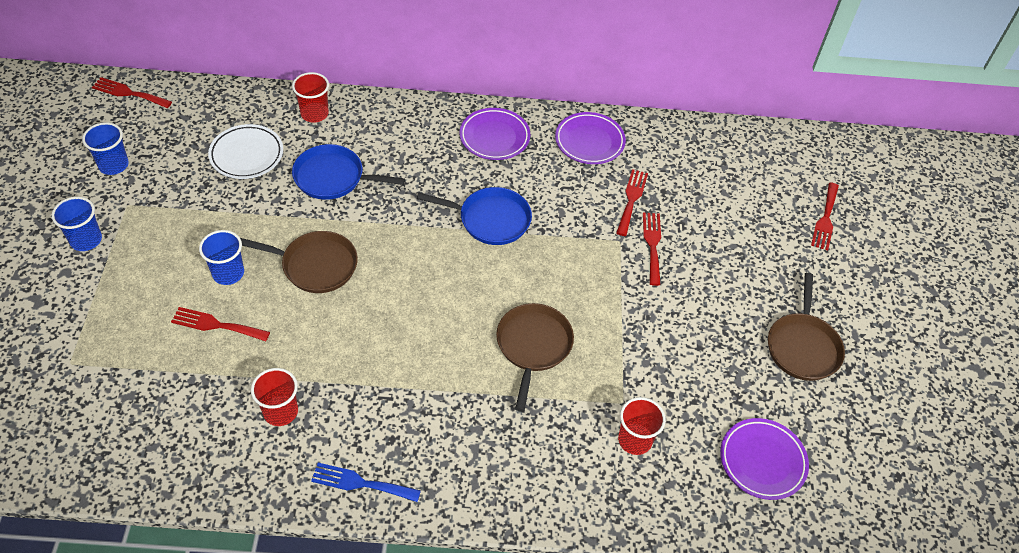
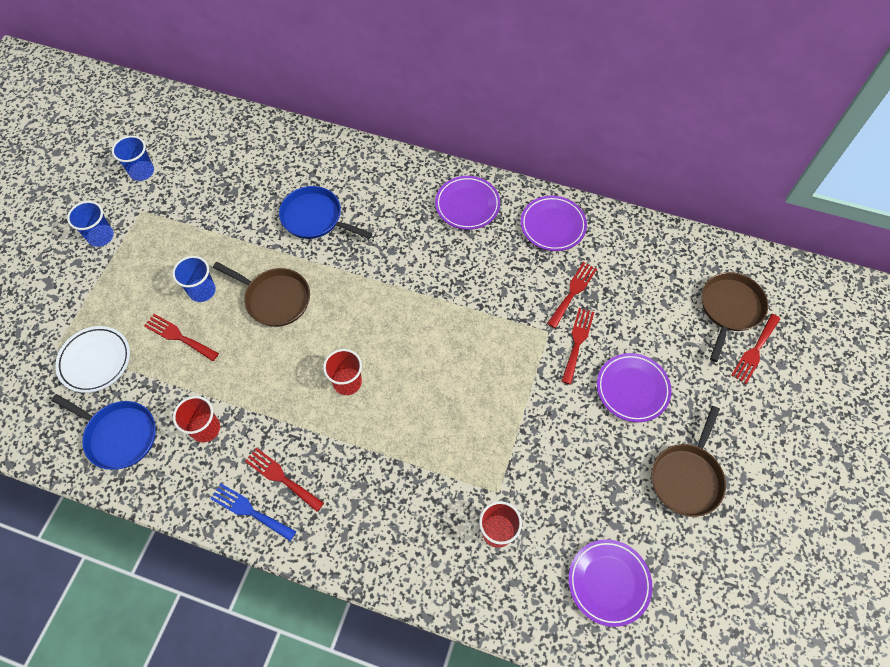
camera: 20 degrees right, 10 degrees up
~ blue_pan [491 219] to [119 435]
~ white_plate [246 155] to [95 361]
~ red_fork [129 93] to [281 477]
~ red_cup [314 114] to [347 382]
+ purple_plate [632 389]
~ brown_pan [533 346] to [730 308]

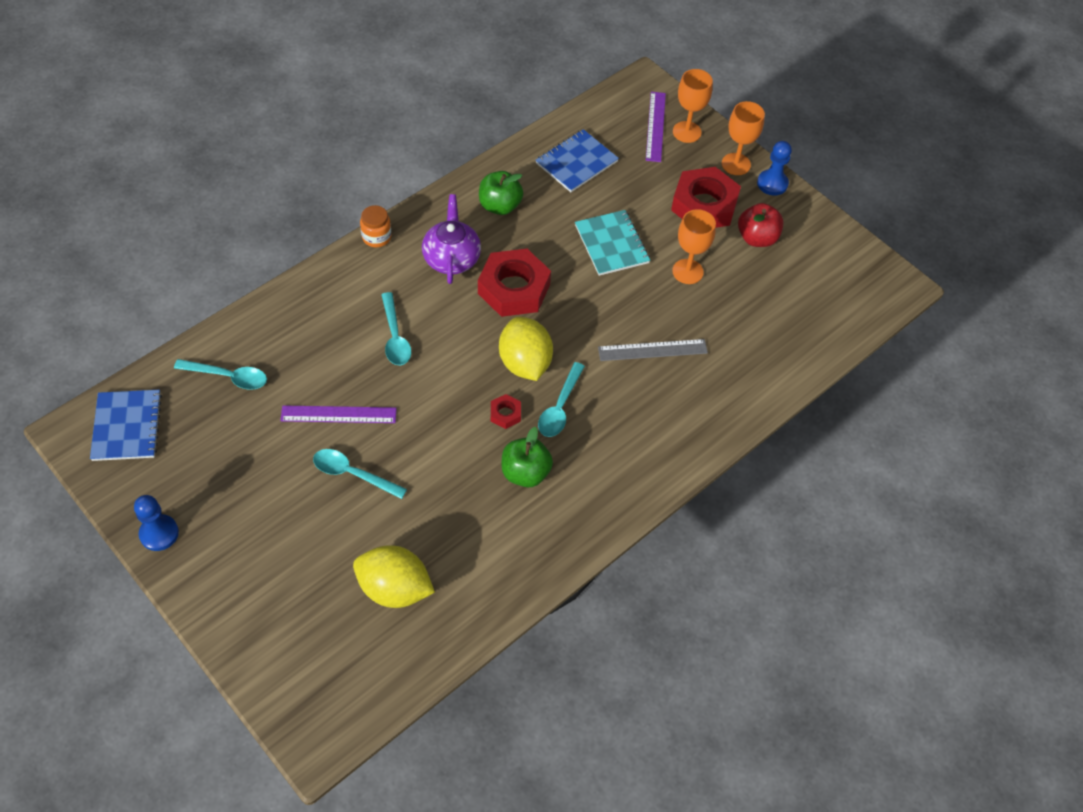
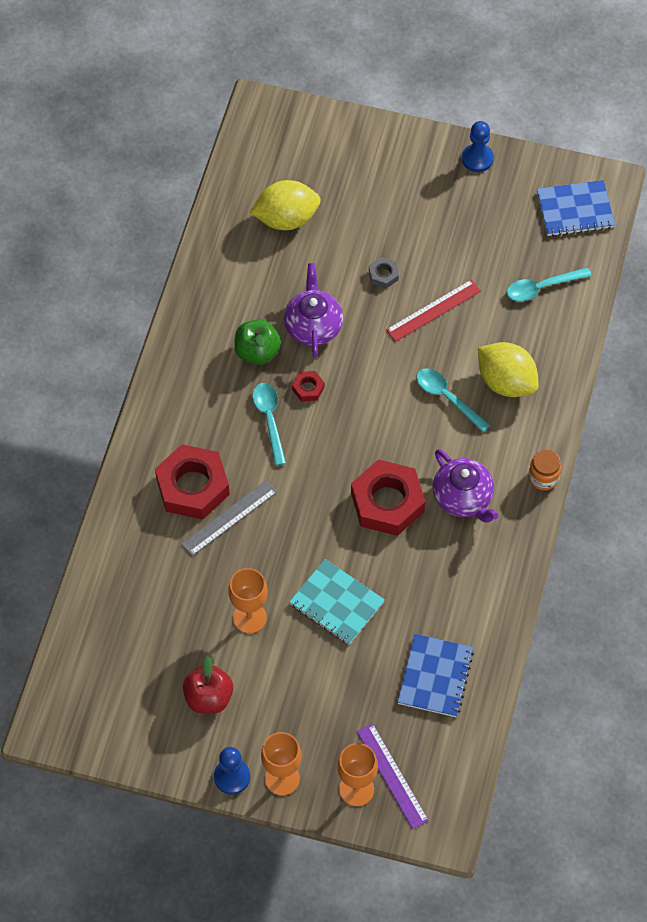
camera: 150 degrees right, 5 degrees up
~ red_nut [704 205] to [192 487]
+ purple_teapot [313 326]
~ turquoise_spoon [352 474] to grey_nut [383 275]
~ purple_ruler [338 414] to red_ruler [433 310]
~ yellow_lemon [525 363] to [506 382]
~ blue_notebook [127 426] = [575 210] 60 degrees counterclockwise
- green_apple [500 206]

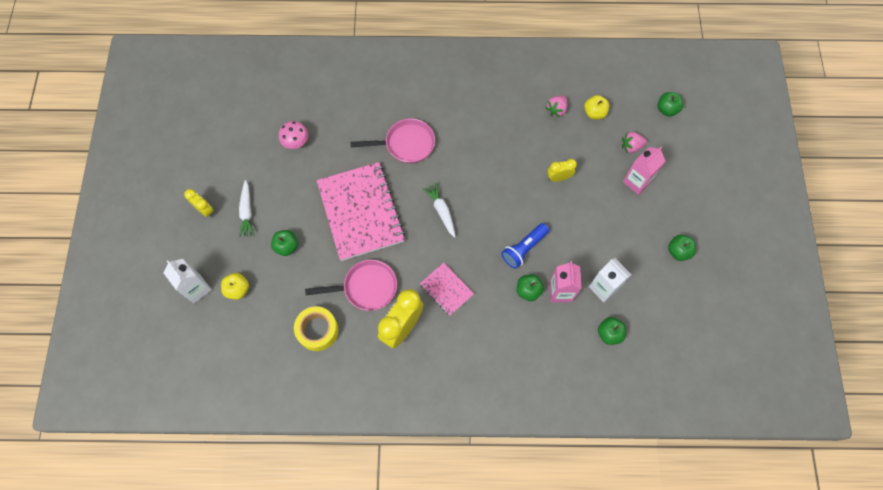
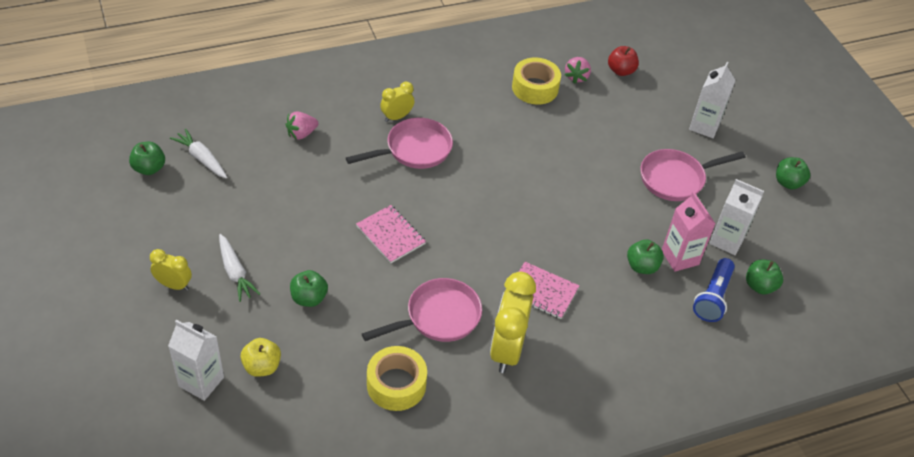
camera: 25 degrees left, 20 degrees down
~ green_apple [667 109] to [149 168]
~ white_carrot [441 211] to [201 158]
~ pink_strawberry [631 147] to [301 134]
~ pink_notebook [360 212] = [390 235] x0.48
~ yellow_clock [558 177] to [396 117]
+ yellow_tape [535 88]
~ yellow_apple [594 113] to red_apple [621 71]
+ pink_pan [676 179]
~ pink_carton [636 182] to white_carton [704 126]
~ blue_flashlight [524 249] to [713 297]
- pink_mushroom [296 143]

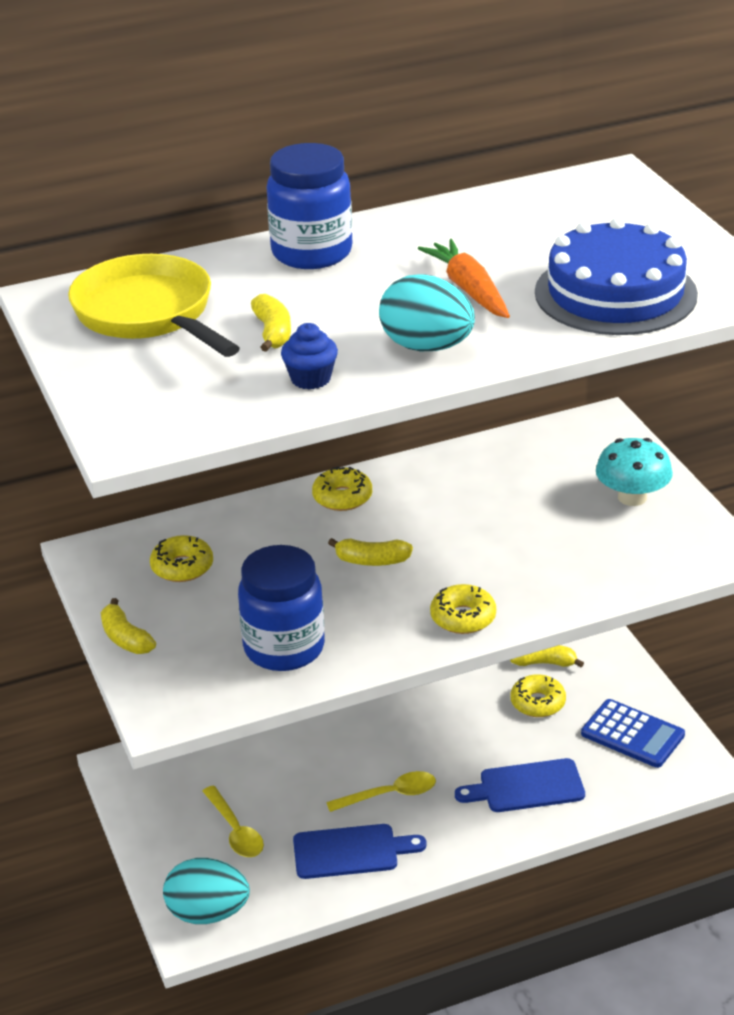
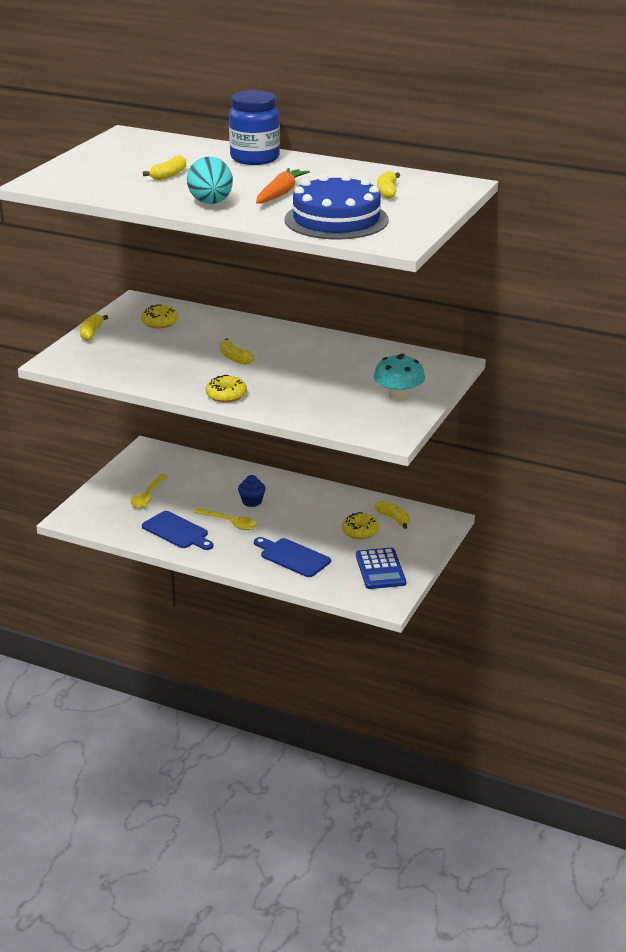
camera: 45 degrees right, 5 degrees down
~ blue_cupcake [310 379] to [252 502]
+ yellow_banana [387 192]
- yellow_pan [149 315]
- turquoise_egg [208 913]
- blue_jar [284 648]
- yellow_donut [342 497]

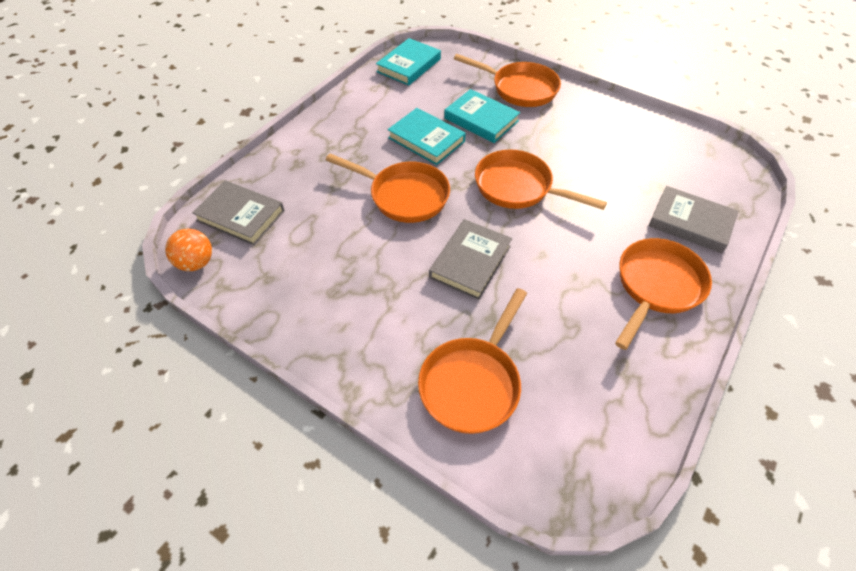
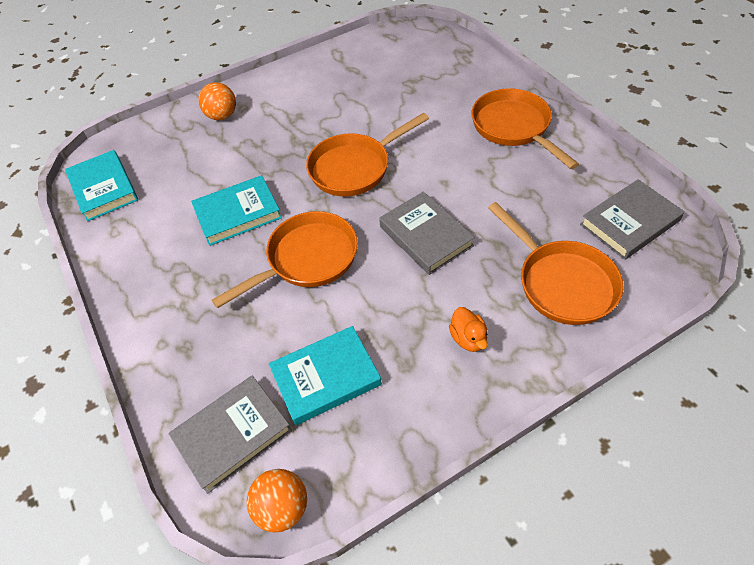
camera: 60 degrees left, 0 degrees up
~ orange_pan [520 89] to orange_ball [222 116]
~ turquoise_book [481 119] to [326 377]
+ orange_duck [468 338]
~ grey_book [690 222] to [629 222]

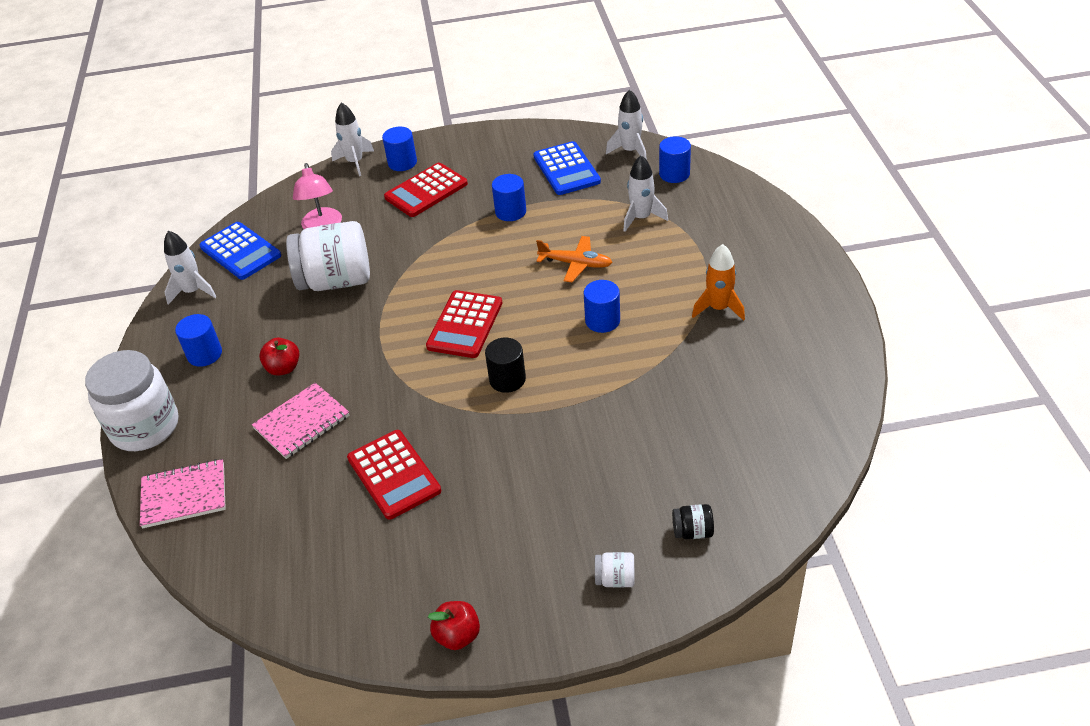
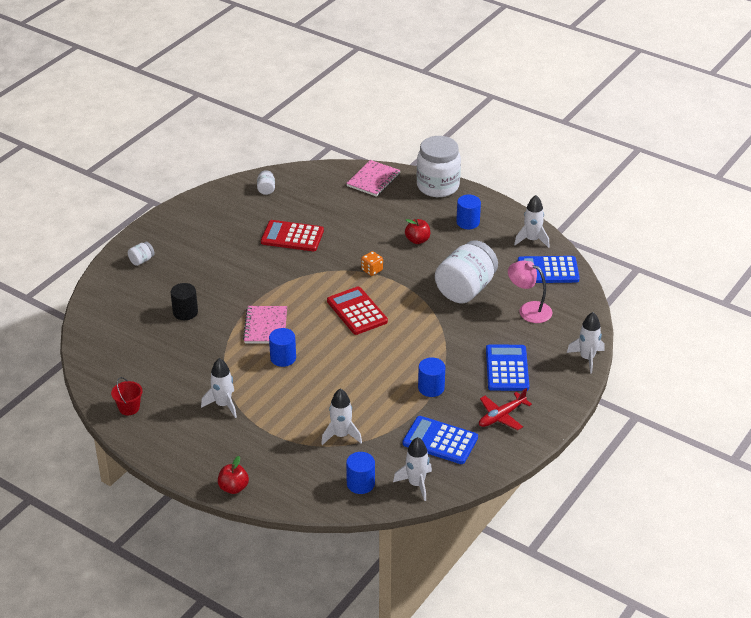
camera: 130 degrees right, 5 degrees down
+ red_bucket [129 408]
~ black_cylinder [507 379] to [185 312]
~ orange_rocket [718 308] to white_rocket [223 405]
~ red_apple [457 636] to [233 488]
~ pink_notebook [302 422] to [265 326]
+ white_jar [266 189]
+ orange_dice [372 270]
+ red_plane [501 416]
~ red_calculator [426 191] to blue_calculator [507 368]
- blue_cylinder [402 163]
- orange_plane [575 264]
- black_jar [692 531]

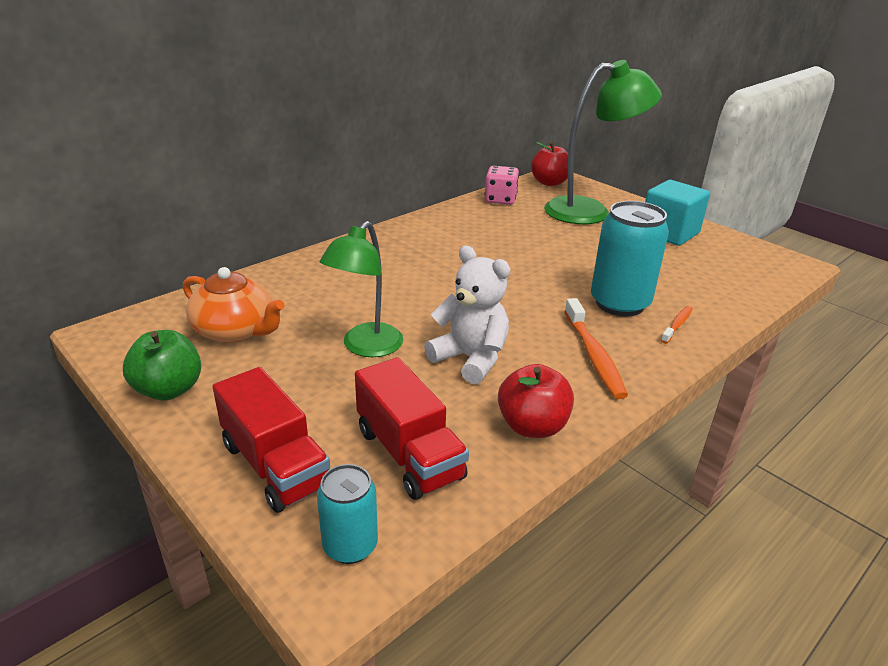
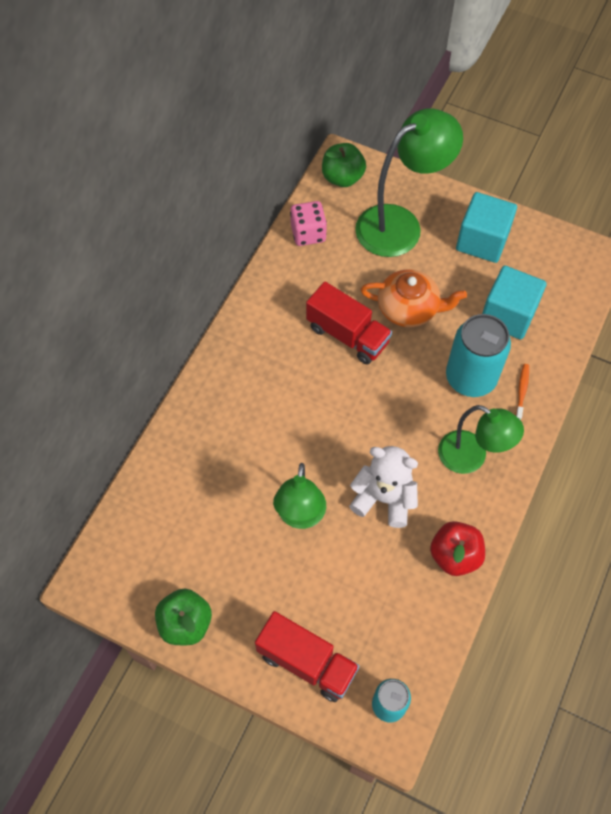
camera: 20 degrees left, 30 degrees up
~ red_truck [409 454] to [347 335]
~ red_apple [549 182] to green_apple [342 178]
~ orange_teapot [235 330] to [409 309]
~ orange_toothbrush [593 356] to green_lamp [471 458]
+ turquoise_cube [508 315]

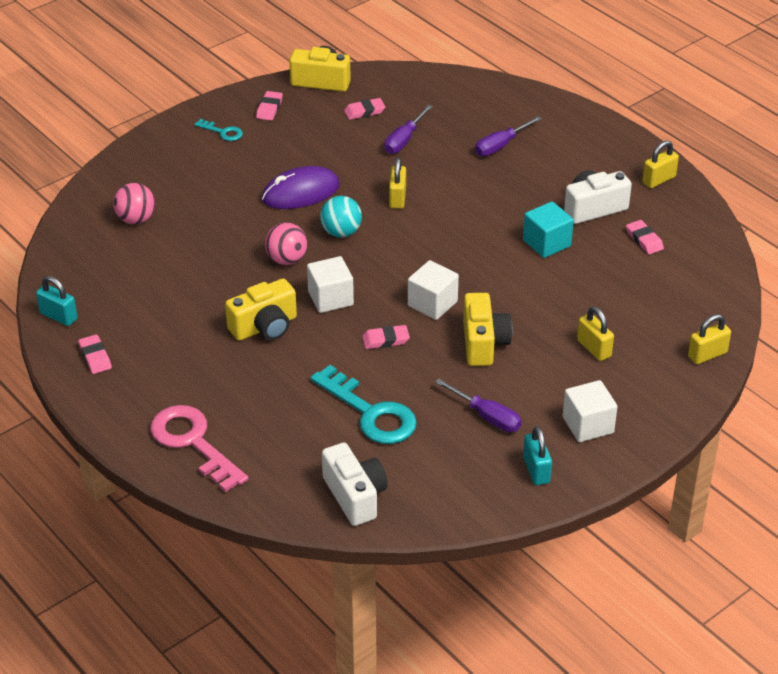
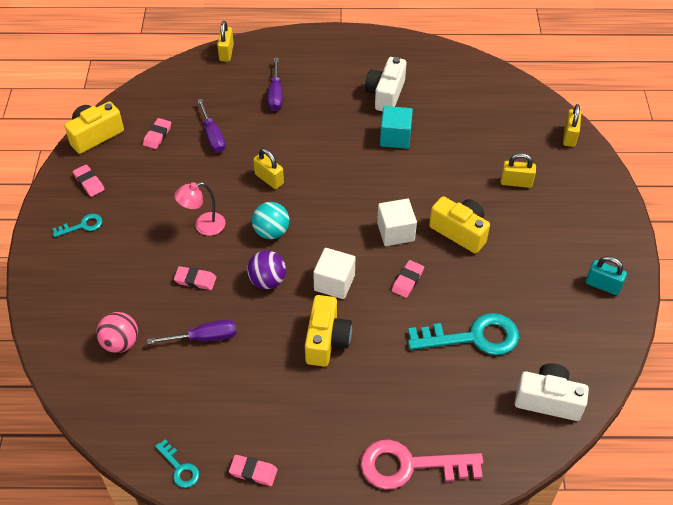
camera: 50 degrees left, 10 degrees up
~ purple_screwdriver [487 416] to [204 338]
~ turquoise_padlock [58 316] to turquoise_key [180 468]
~ purple_mouse [300 192] to pink_lamp [203 226]
~ pink_eraser [644 240] to [195 280]
~ yellow_padlock [658 180] to [226 52]
~ pink_ball [287 260] to purple_ball [267 281]
- white_cube [588 425]

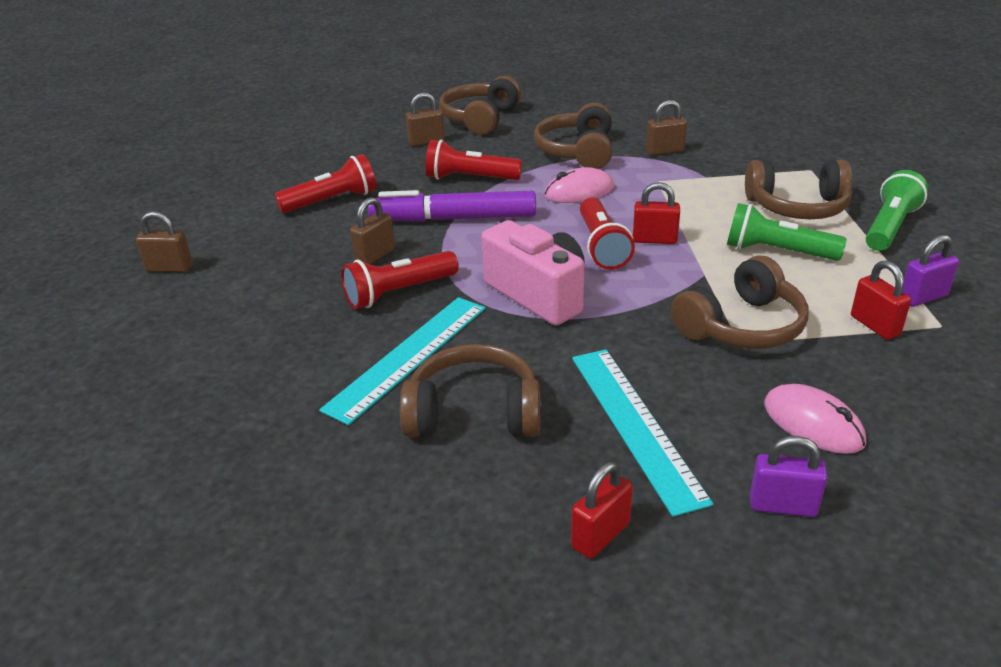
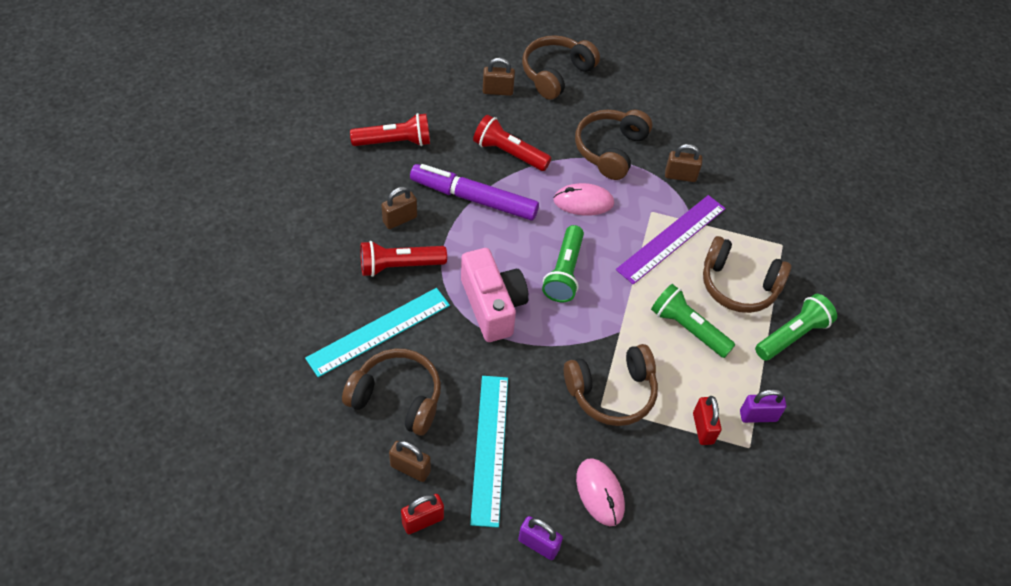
camera: 15 degrees right, 20 degrees up
~ brown_padlock [169 268] to [410 468]
~ red_flashlight [601 246] to green_flashlight [564 272]
+ purple_ruler [671 238]
- red_padlock [654 240]

